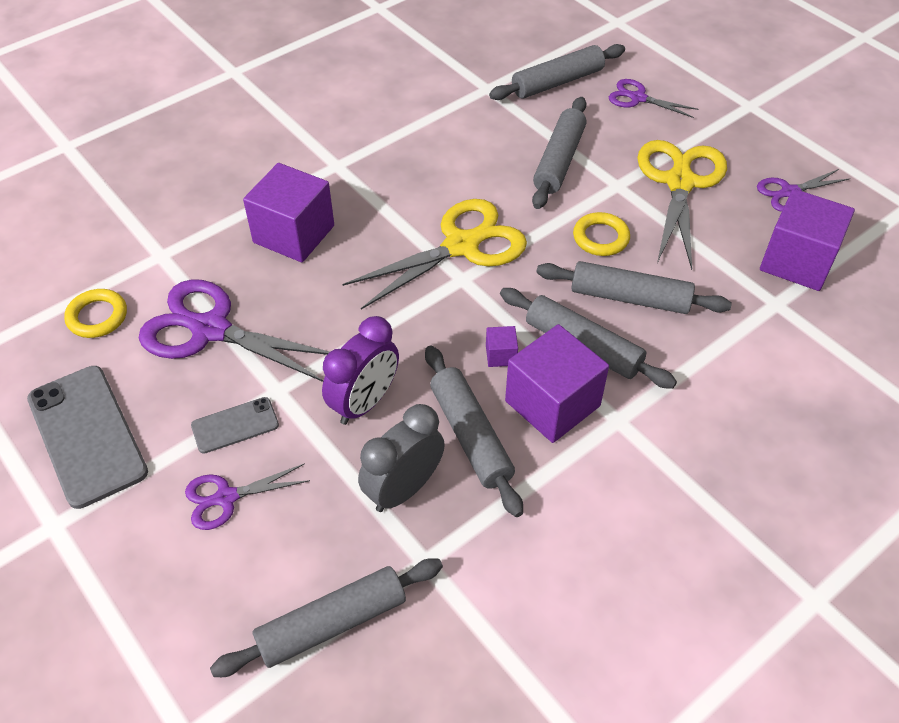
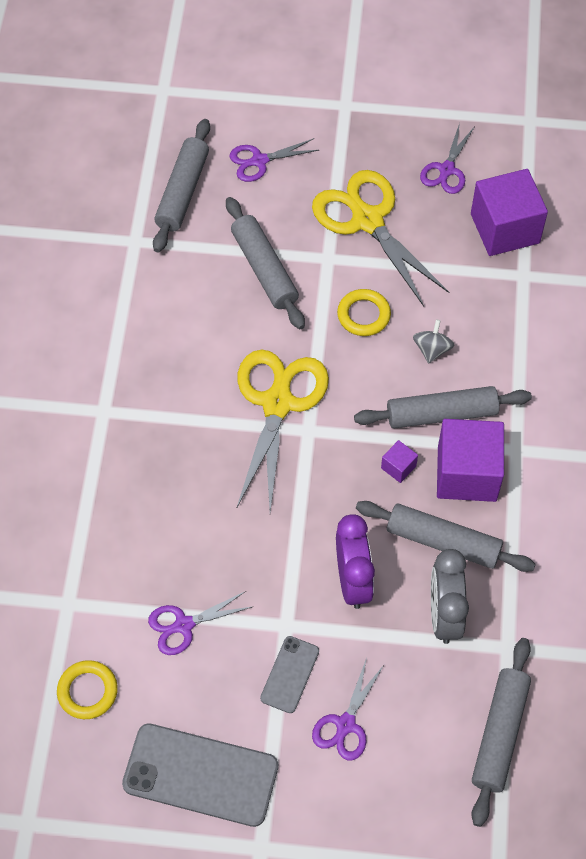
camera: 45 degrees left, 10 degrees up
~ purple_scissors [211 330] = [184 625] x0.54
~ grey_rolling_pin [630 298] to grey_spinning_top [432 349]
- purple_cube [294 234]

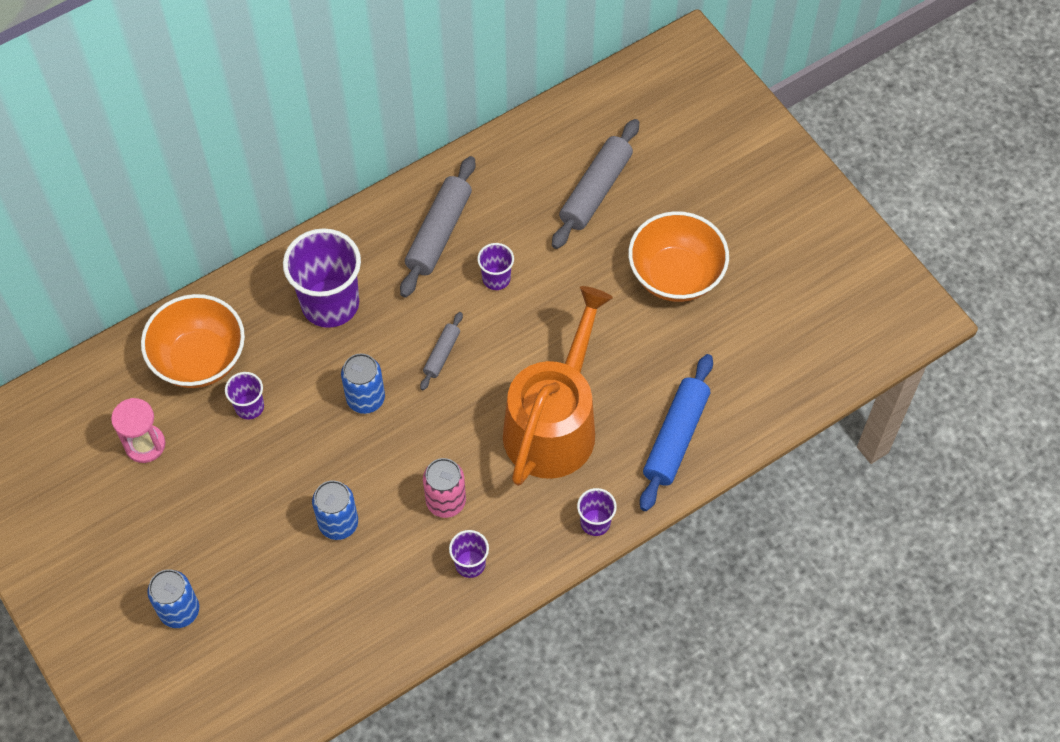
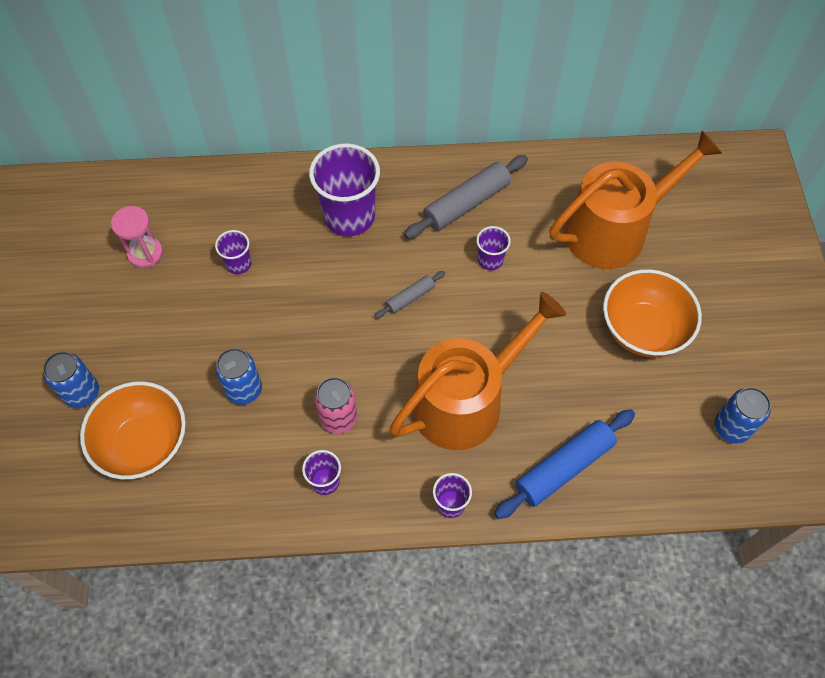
camera: 30 degrees right, 0 degrees up
~ orange_bowl [200 359] to [144 444]
~ grey_rolling_pin [596 190] to orange_watering_can [614 230]
~ blue_can [365 398] to [731 427]

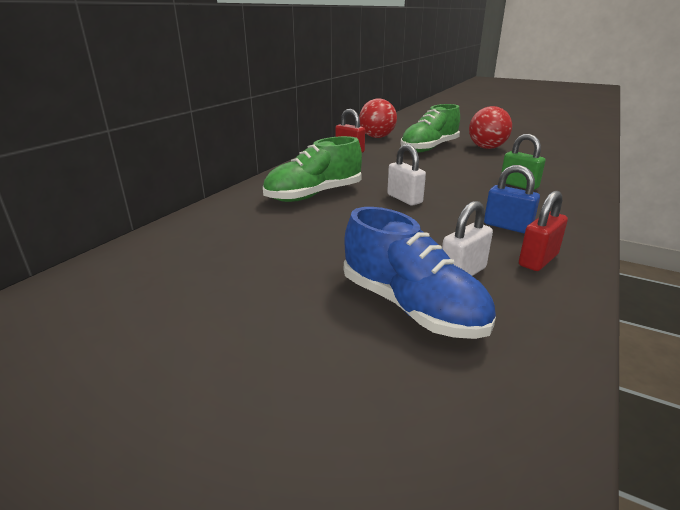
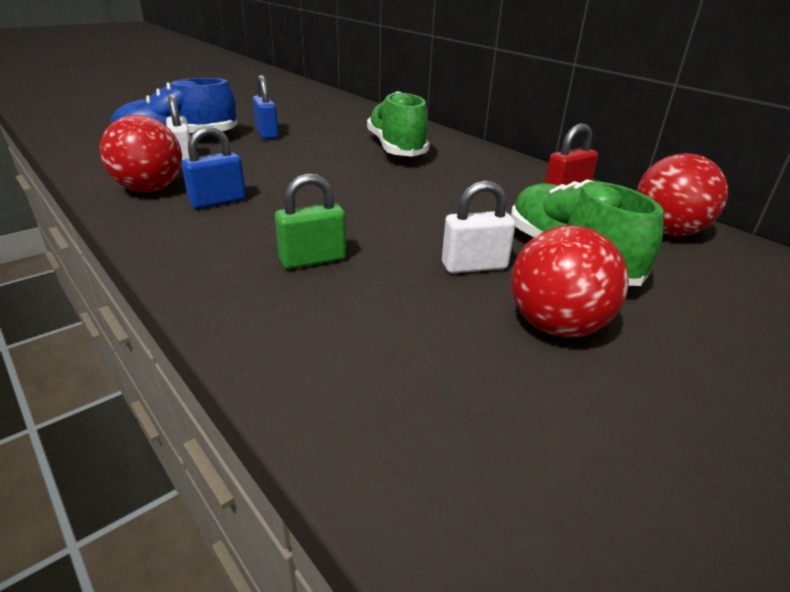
camera: 110 degrees right, 5 degrees up
~ red_padlock [538 260] to red_ball [150 189]
+ blue_padlock [267 133]
~ white_padlock [404 199] to [474 266]

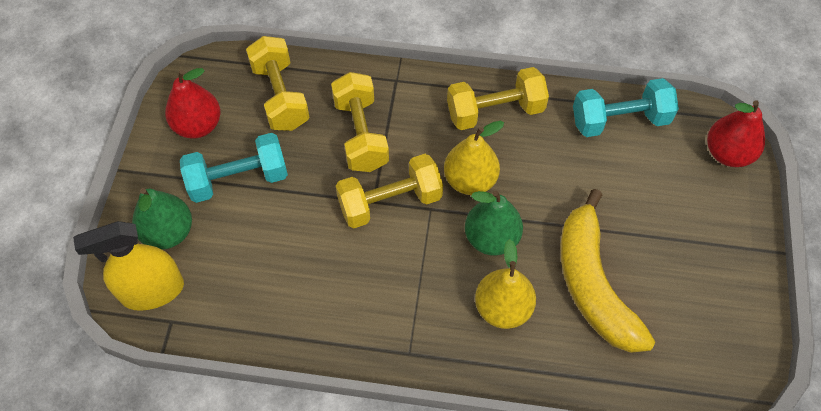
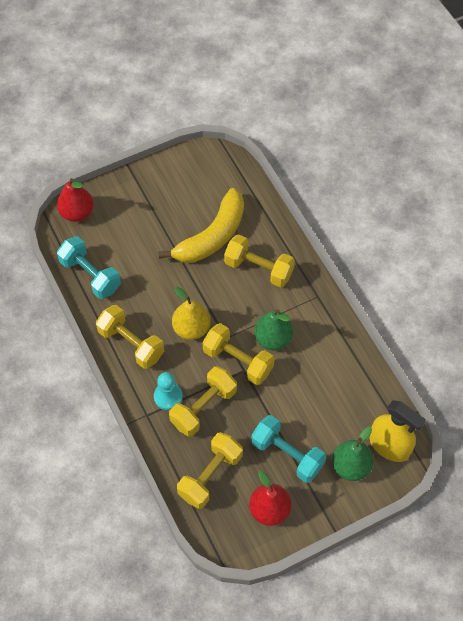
camera: 125 degrees left, 0 degrees up
+ turquoise_pawn [168 397]
~ yellow_pear [503 308] to yellow_dumbbell [258 269]
~ green_pear [491 238] to [273 339]

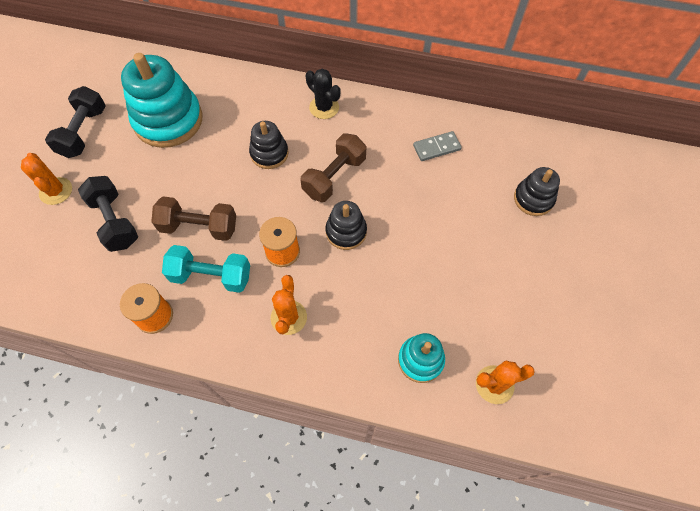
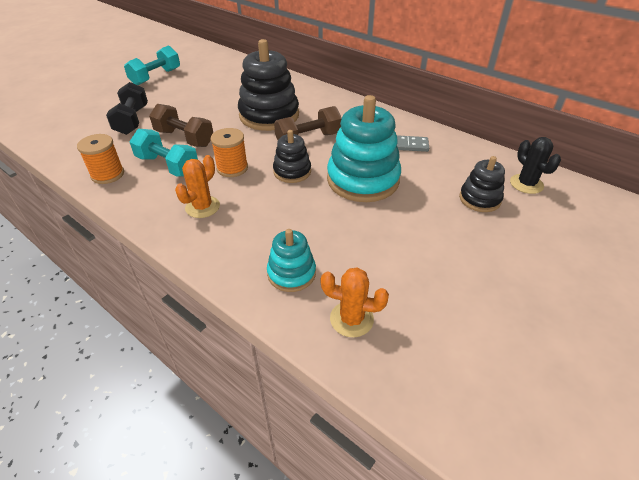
camera: 25 degrees right, 20 degrees down
~ black_dumbbell [83 132] to turquoise_dumbbell [156 77]
~ black_stacking_toy [269 153] = [269 115] x1.86
~ turquoise_stacking_toy [168 120] to [363 180]
~ black_cactus [324 107] to [526 184]
- orange_cactus [56 191]

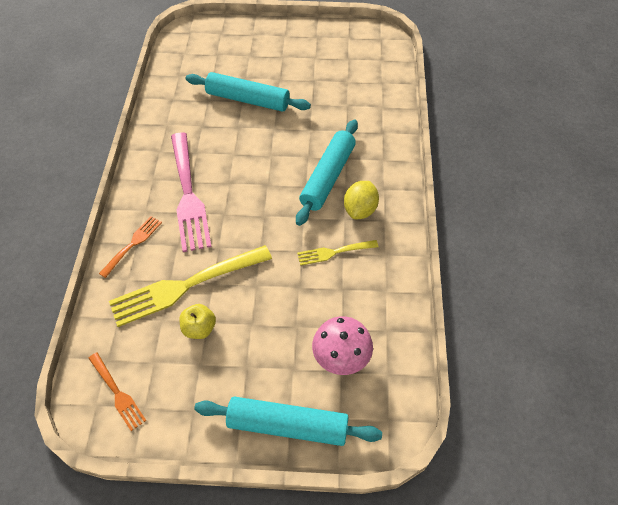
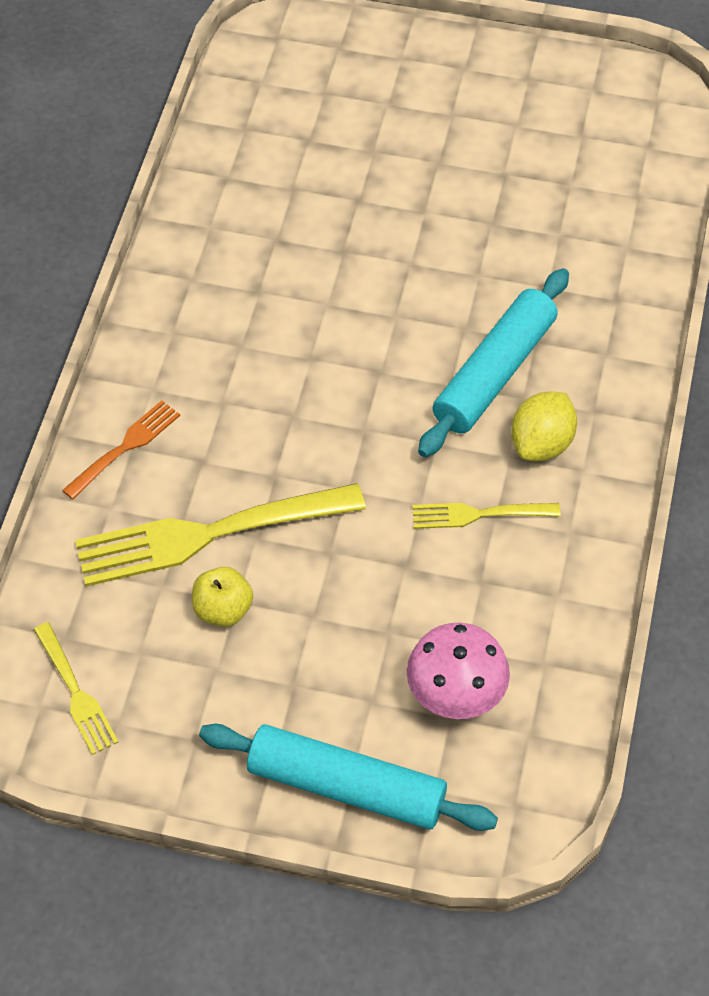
camera: 10 degrees right, 0 degrees up
~ orange_fork [117 393] to yellow_fork [76 693]
- pink_fork [188 195]
- turquoise_rolling_pin [248 100]

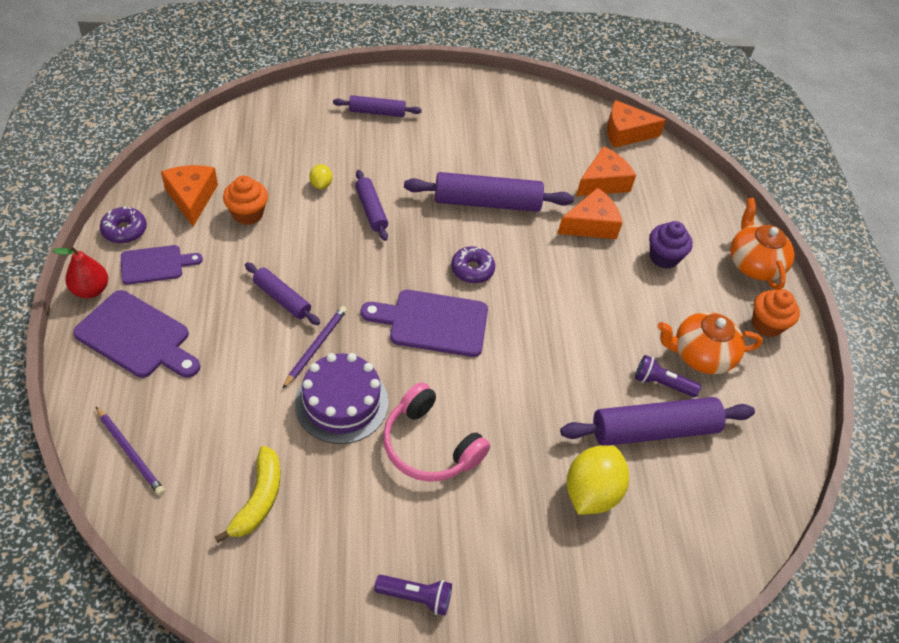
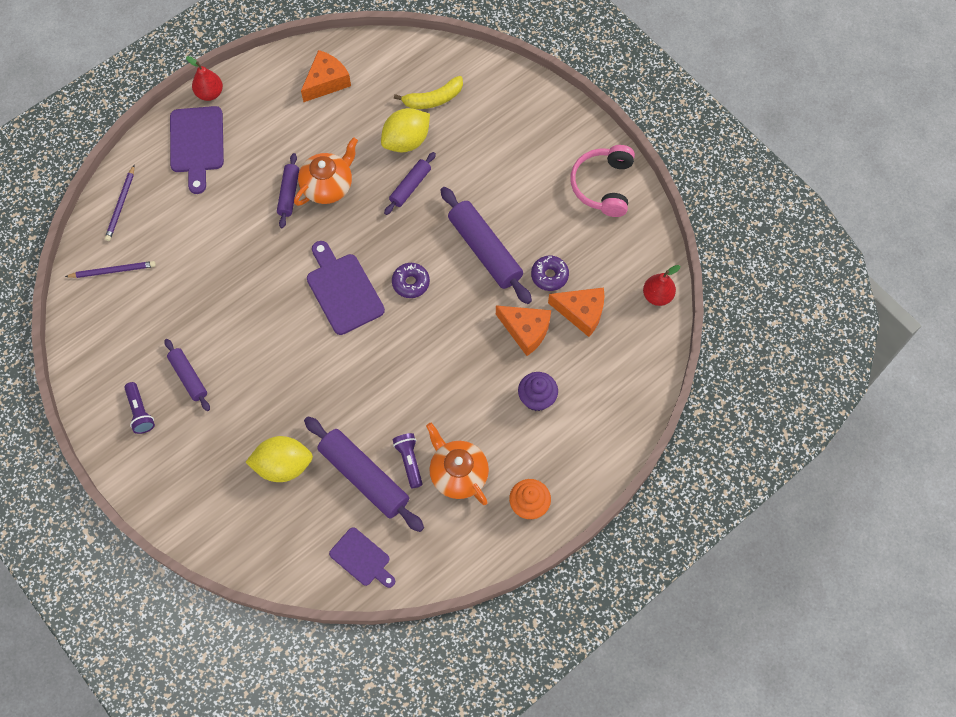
camera: 60 degrees right, 15 degrees up
~ purple_pencil [316 347] to [113 271]
~ purple_rolling_pin [377 112] to [188 377]
~ orange_teapot [753 264] to [328 186]
~ purple_cutting_board [155 265] to [362 558]
~ yellow_lemon [321 184] = [406 141] x2.08
~ yellow_banana [258 499] to [433 99]
~ purple_donut [124 230] to [549 276]
~ pink_headphones [429 445] to [603 185]
~ orange_cheese [626 133] to red_pear [657 296]
- orange_cupcake [247 214]
- purple_cake [341 402]

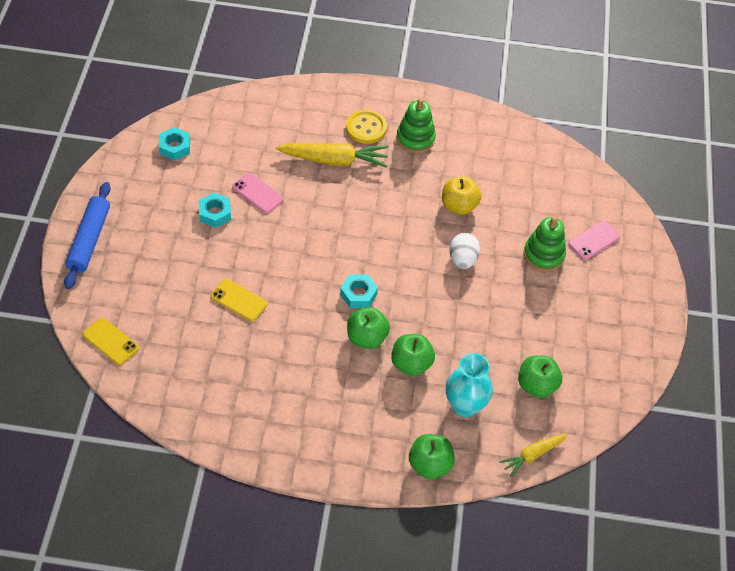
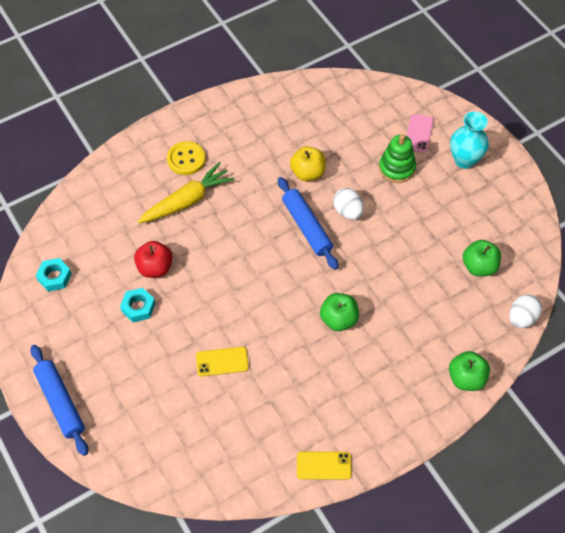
camera: 35 degrees left, 5 degrees up
~ pink_phone [257 193] to red_apple [155 268]
+ blue_rolling_pin [307 227]
~ yellow_phone [110 341] to [324 465]
~ turquoise_vase [464 406] to [464 160]
~ yellow_carrot [532 455] to white_egg [522 318]
- turquoise_nut [358 294]
- green_apple [411 364]
- green_stacking_toy [415 139]

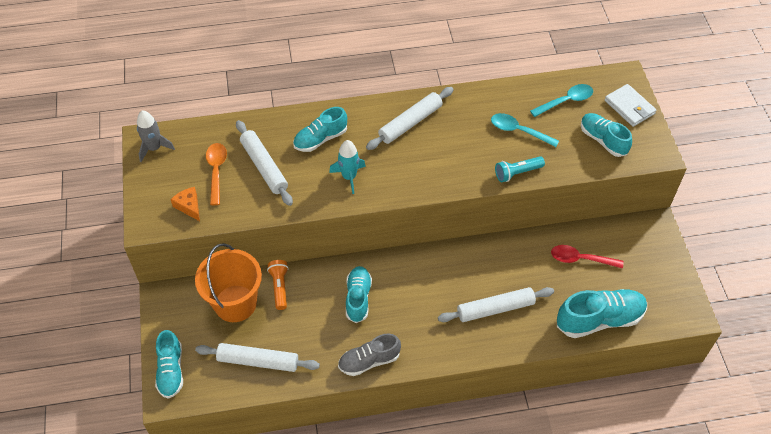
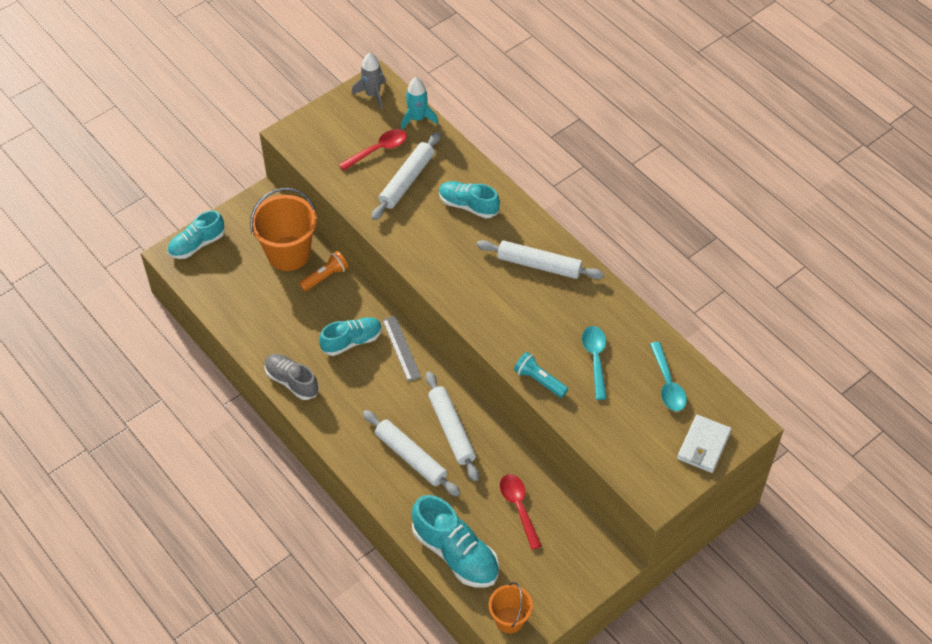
camera: 60 degrees right, 0 degrees up
~ orange_spoon [216 171] to red_spoon [378 150]
+ grey_ruler [401 348]
~ turquoise_rocket [349 177] to [417 118]
~ white_rolling_pin [258 361] to [451 430]
+ orange_bucket [509 619]
~ turquoise_spoon [566 101] = [667 384] 45 degrees clockwise
- orange_cheese [189 206]
- turquoise_shoe [603 140]

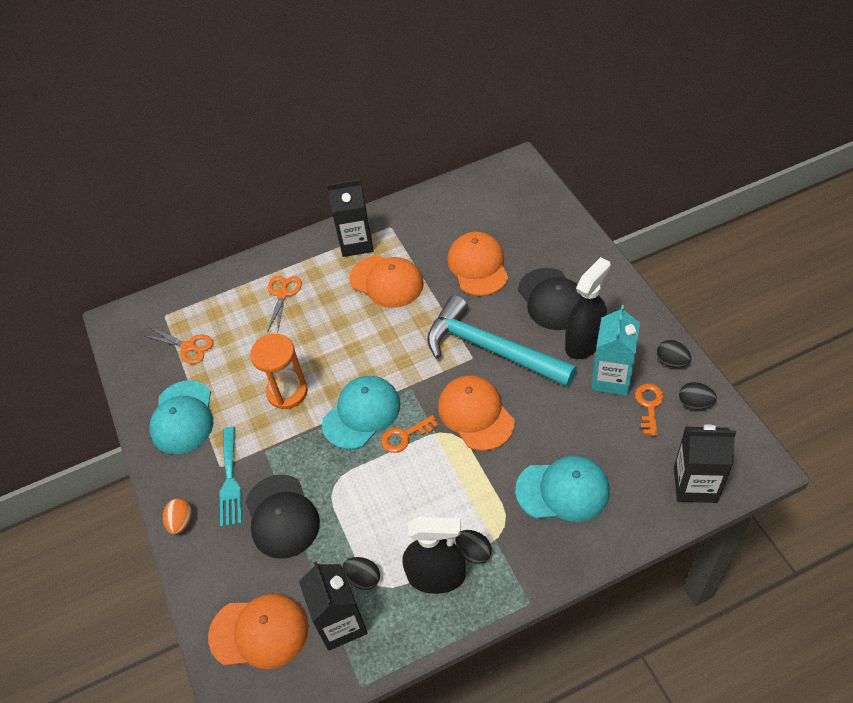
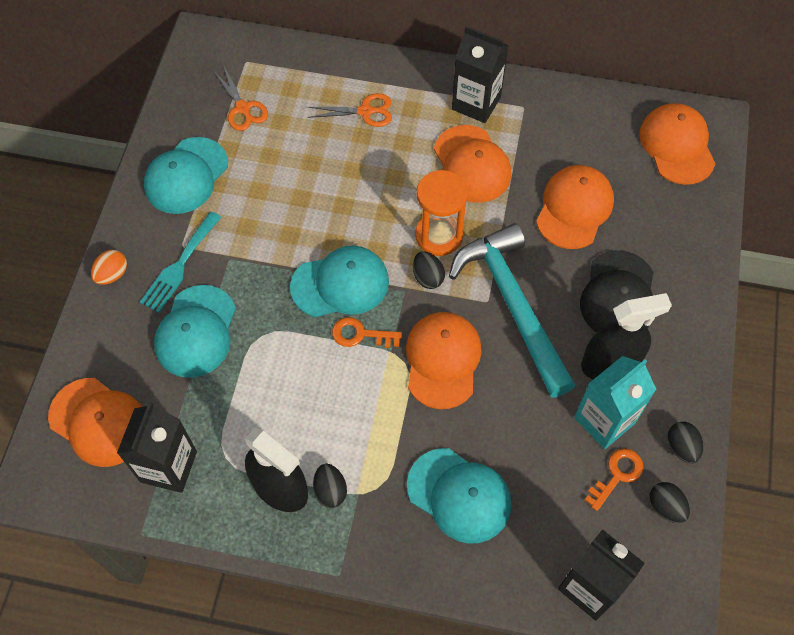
camera: 30 degrees right, 10 degrees up
~ black_cap [282 516] to turquoise_cap [196 331]
~ orange_scissors [283 294] = [365 111] 45 degrees clockwise
~ black_egg [363 578] to [427 277]
~ orange_hourglass [287 392] to [439 236]
+ orange_cap [677 146]

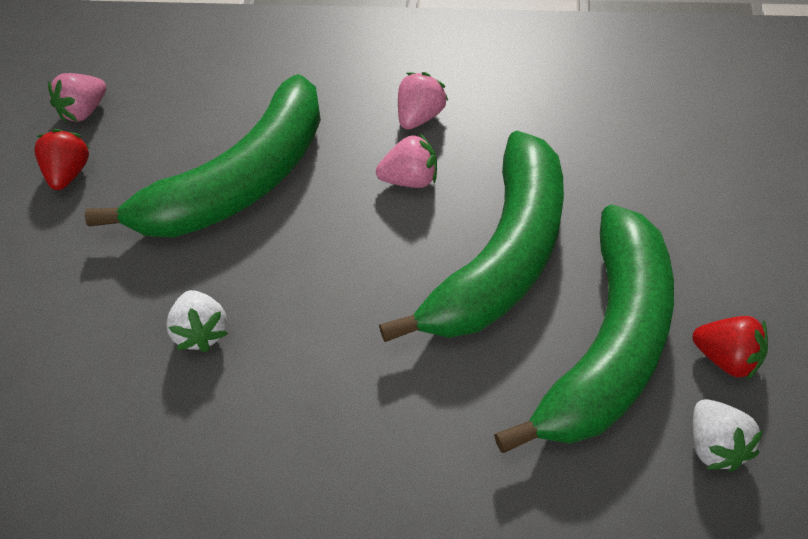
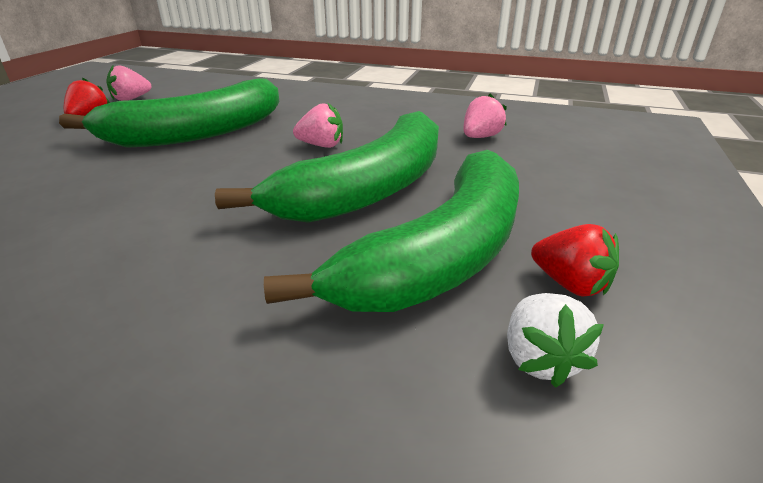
camera: 10 degrees right, 20 degrees down
~ pink_strawberry [420 117] to [480 137]
- white_strawberry [201 332]

